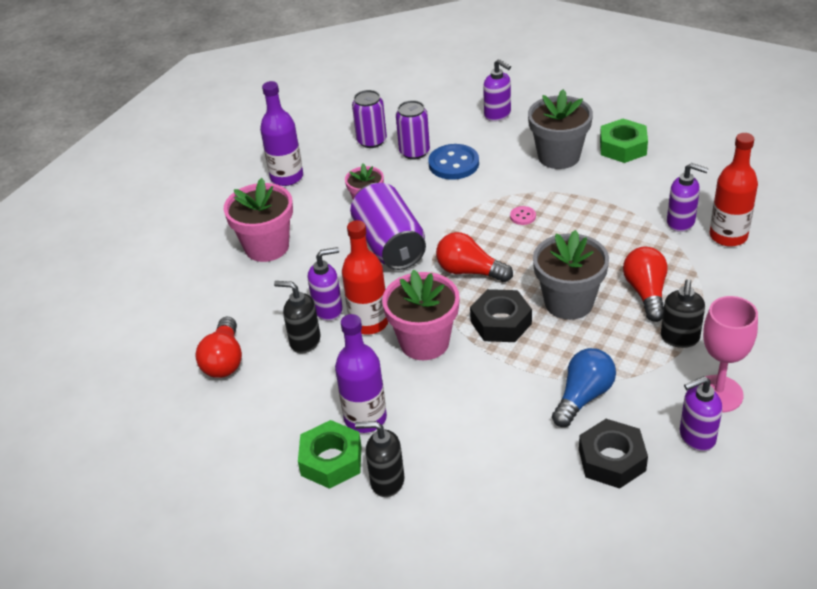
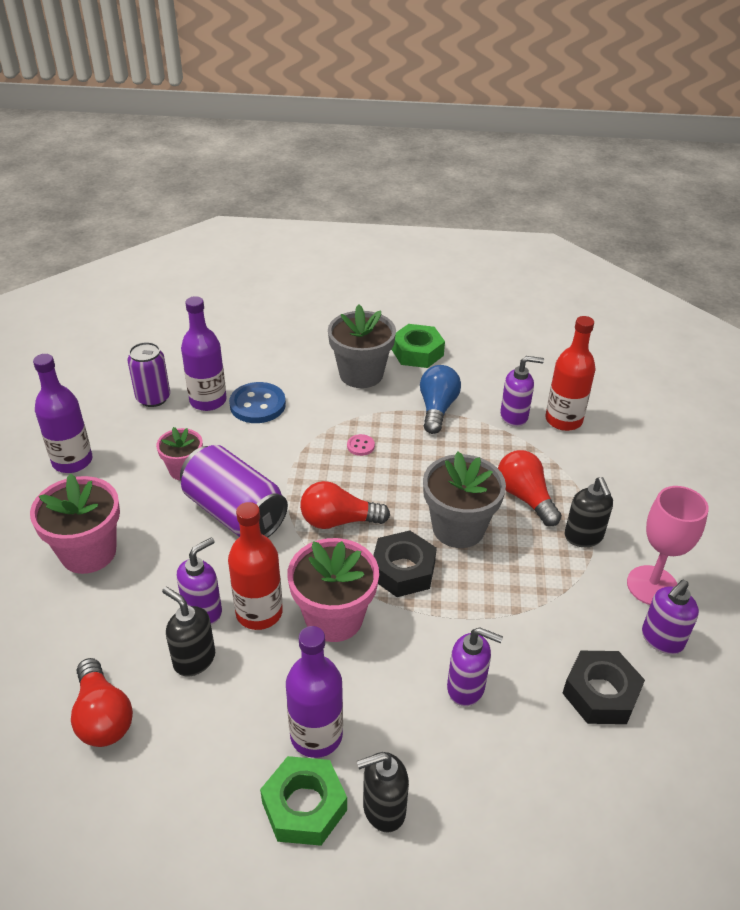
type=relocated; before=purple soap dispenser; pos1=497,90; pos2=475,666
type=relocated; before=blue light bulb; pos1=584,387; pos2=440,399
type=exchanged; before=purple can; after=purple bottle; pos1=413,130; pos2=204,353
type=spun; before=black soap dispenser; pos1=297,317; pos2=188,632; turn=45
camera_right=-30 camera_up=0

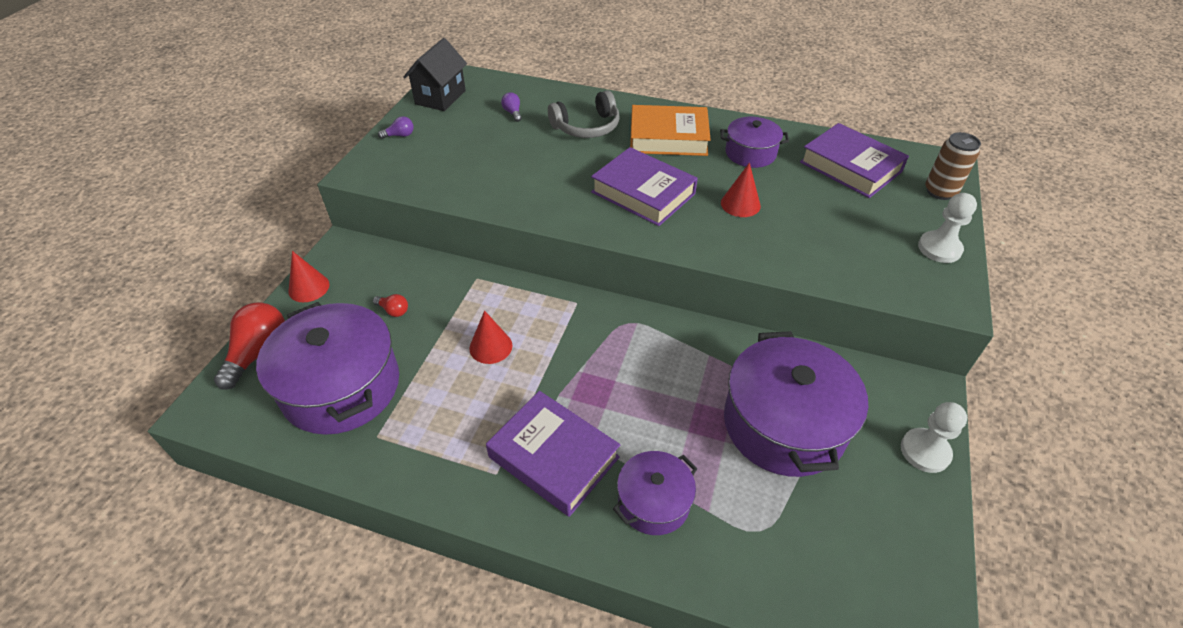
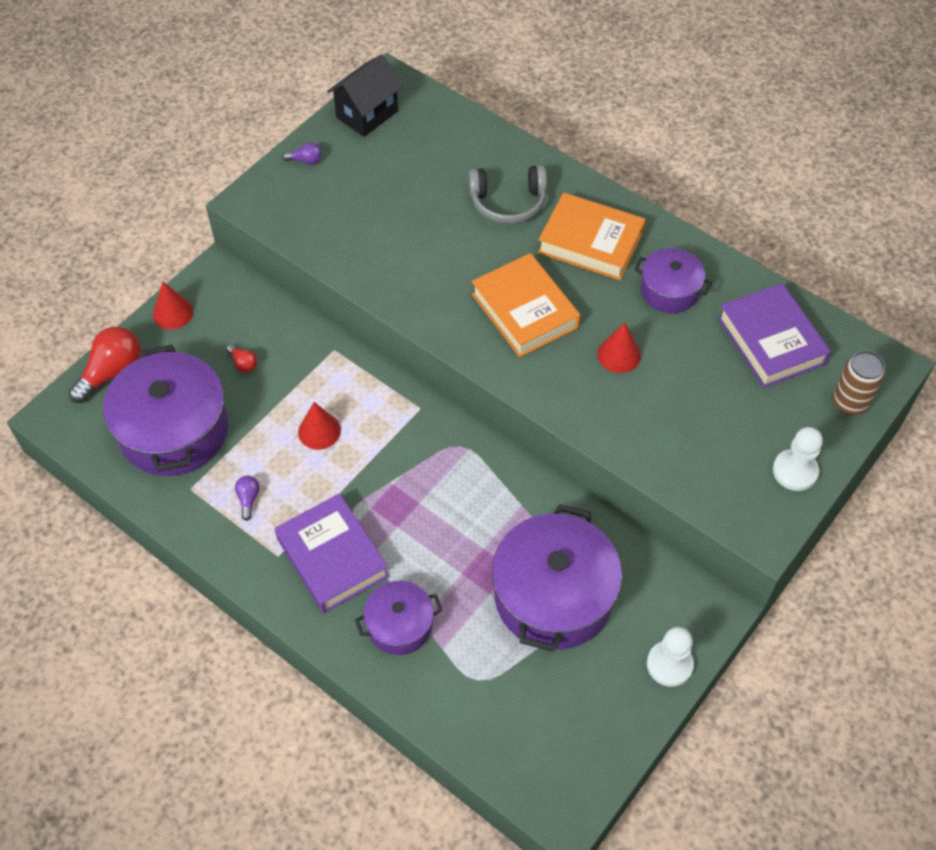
type=relocated; before=purple light bulb; pos1=511,107; pos2=247,498
type=colour; before=purple book; after=orange book; pos1=644,186; pos2=526,305
camera_right=20 camera_up=10

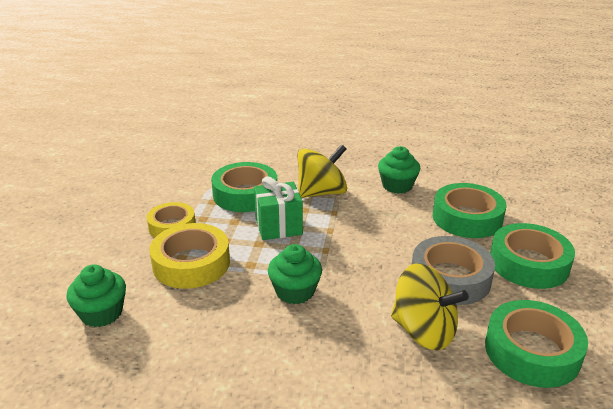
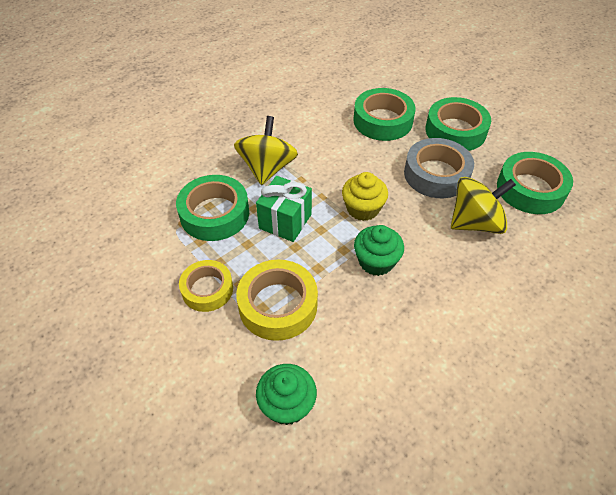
type=missing; before=green cupcake; pos1=399,170
type=appeared; after=yellow cupcake; pos2=365,196
camera_right=-50 camera_up=20

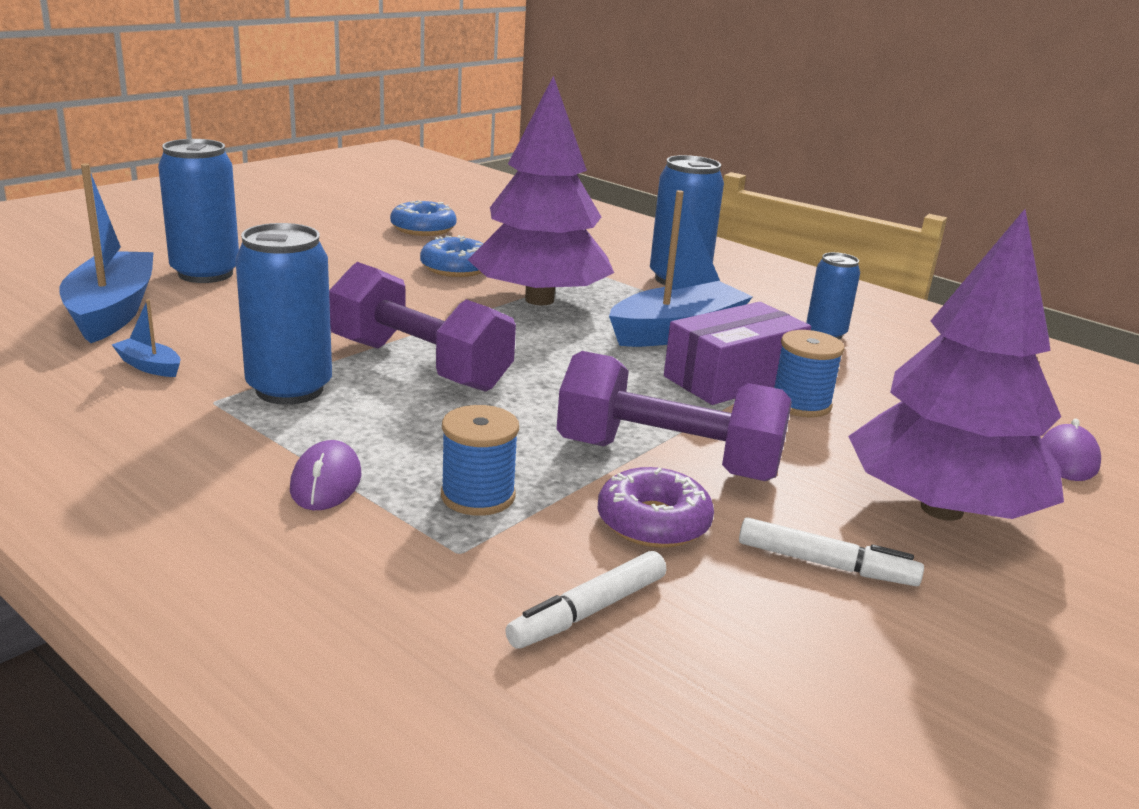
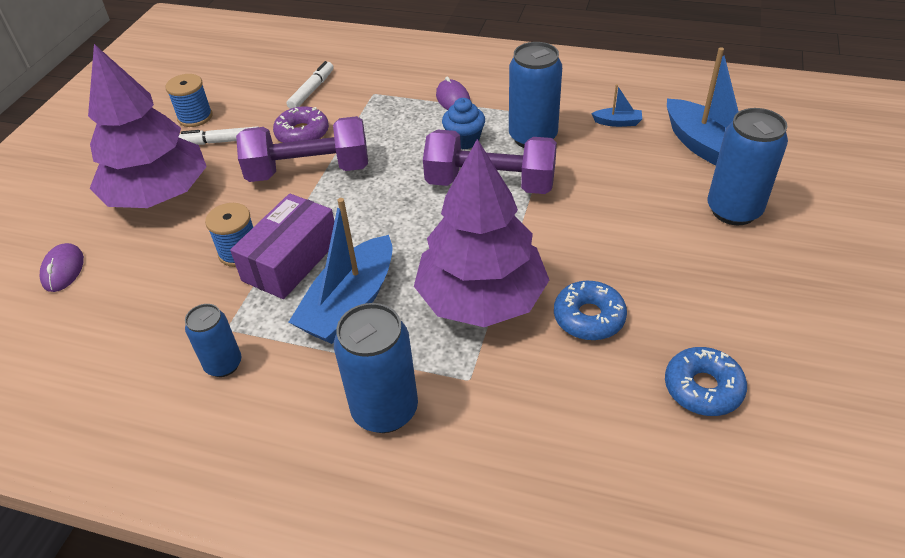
type=appeared; after=blue cupcake; pos2=463,123
type=relocated; before=blue spool; pos1=480,460; pos2=189,100
camera_right=160 camera_up=20

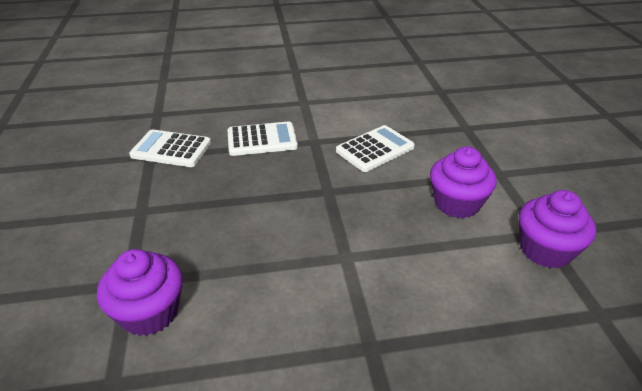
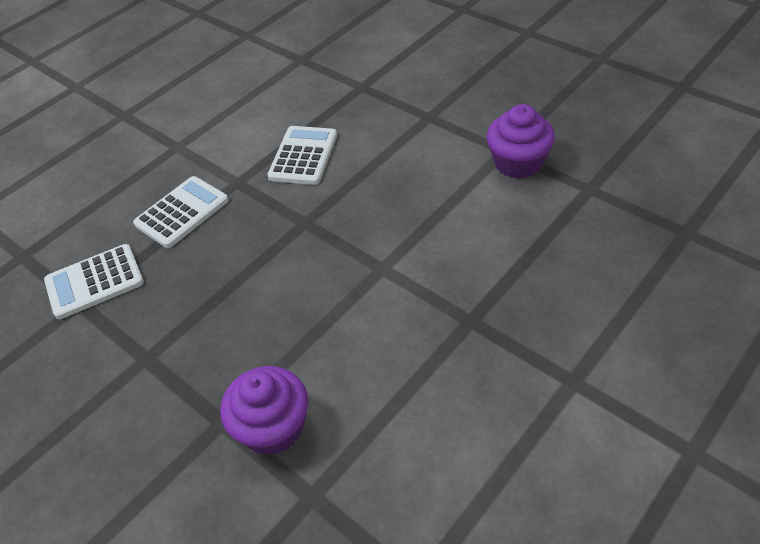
type=missing; before=purple cupcake; pos1=463,182
camera_right=-35 camera_up=10

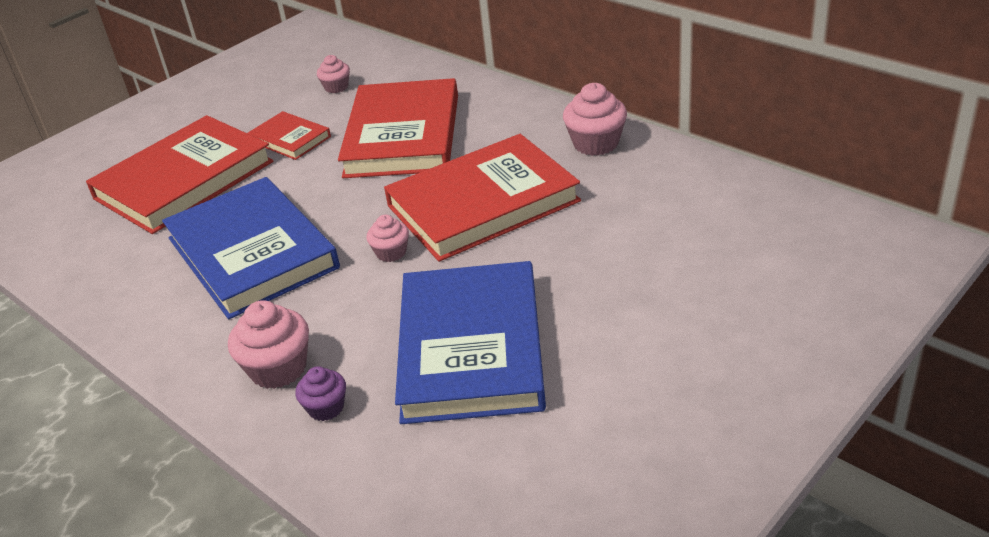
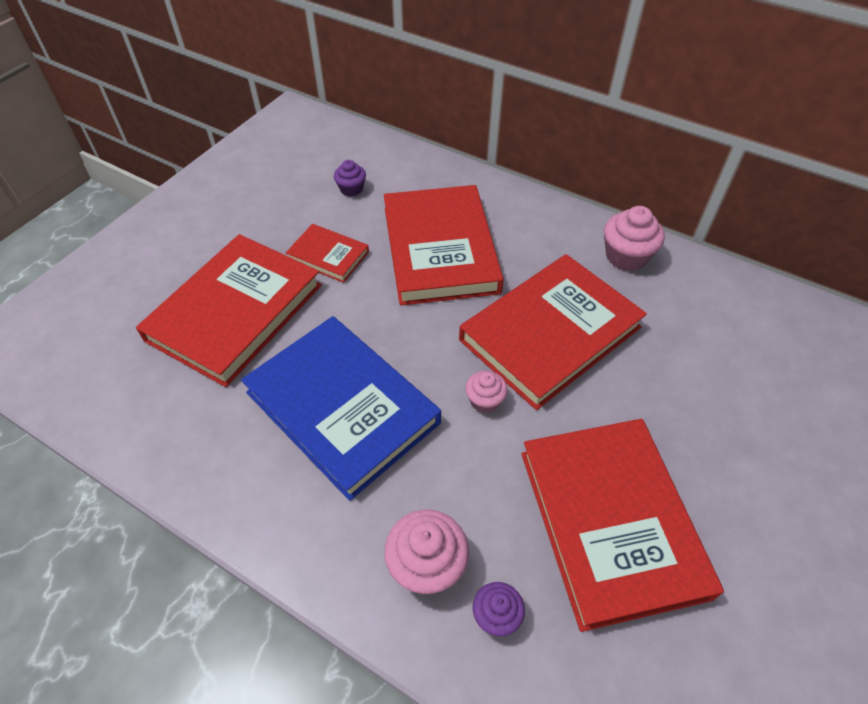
type=colour; before=pink cupcake; after=purple cupcake; pos1=333,74; pos2=350,178
type=colour; before=blue book; after=red book; pos1=470,342; pos2=622,525
camera_right=-15 camera_up=15

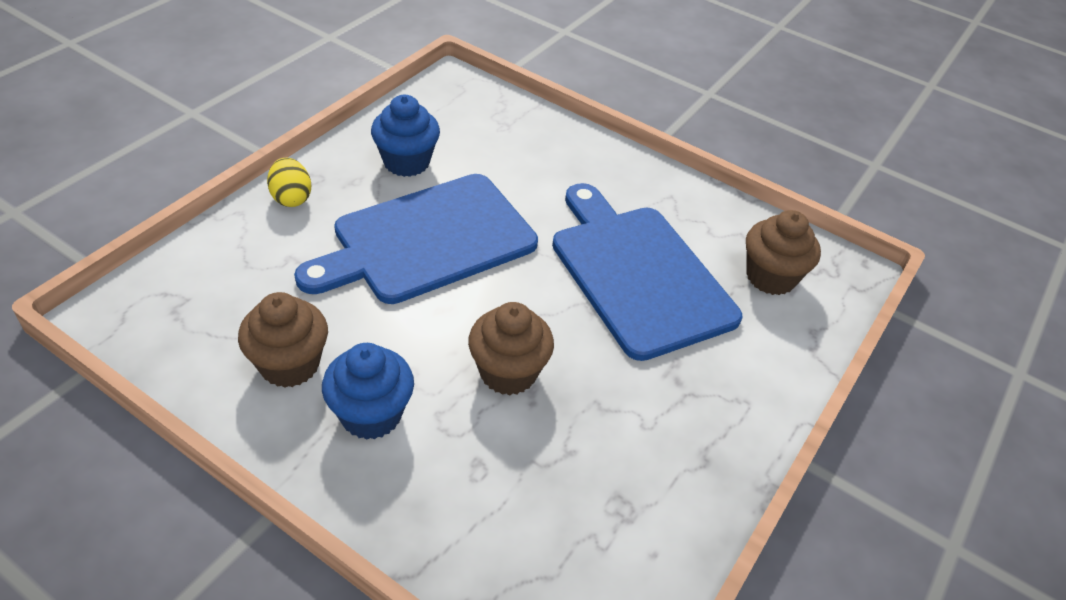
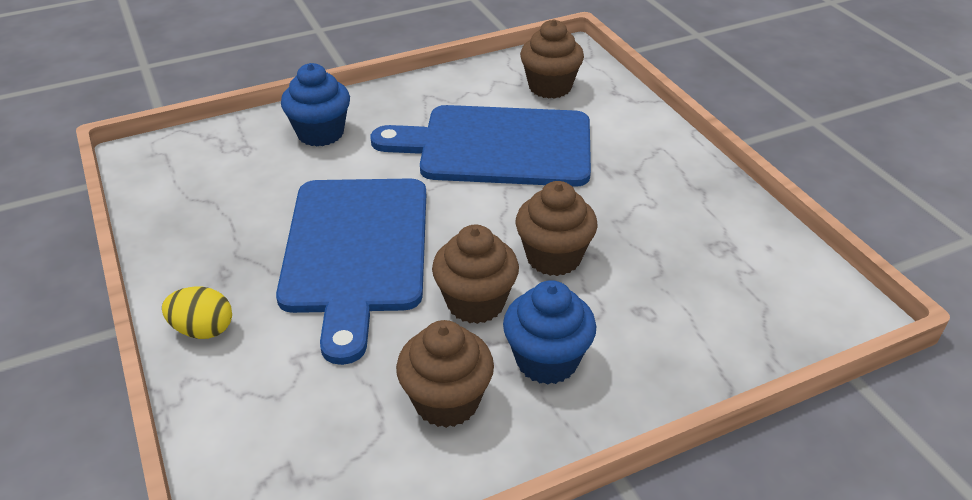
type=appeared; after=brown cupcake; pos2=475,274
type=relocated; before=blue cupcake; pos1=405,136; pos2=315,105
camera_right=-55 camera_up=-5

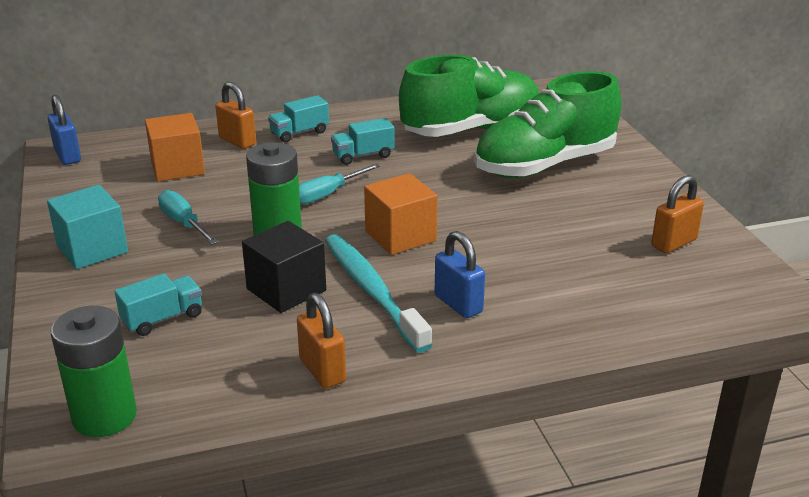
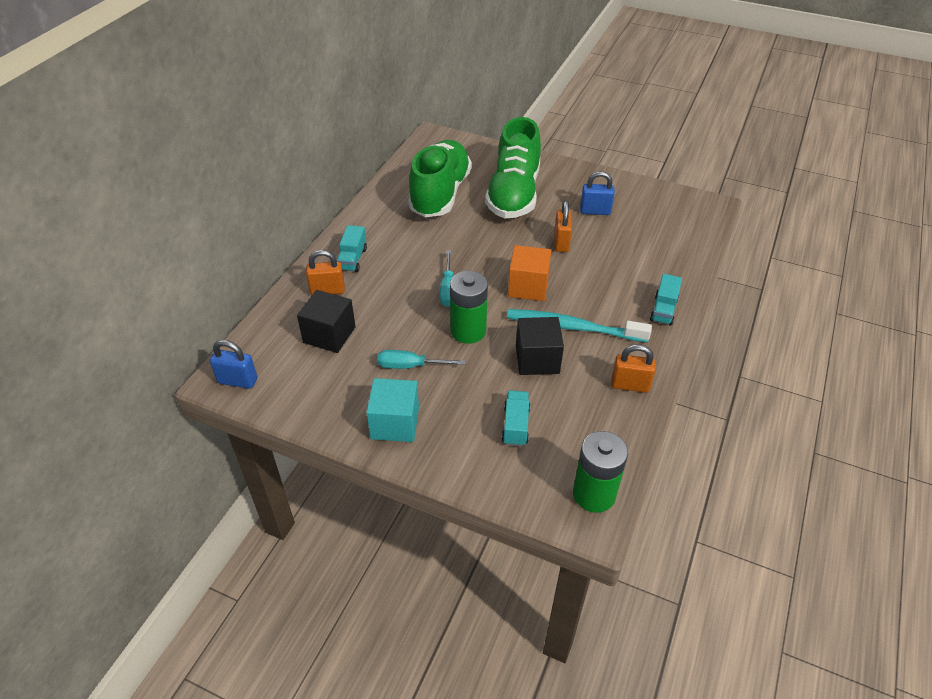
type=relocated; before=turquoise truck; pos1=363,141; pos2=666,300
type=relocated; before=blue padlock; pos1=460,274; pos2=597,193
type=relocated; before=orange padlock; pos1=677,214; pos2=563,226
type=colour; before=orange cube; after=black cube; pos1=175,147; pos2=326,321
camera_right=-50 camera_up=15

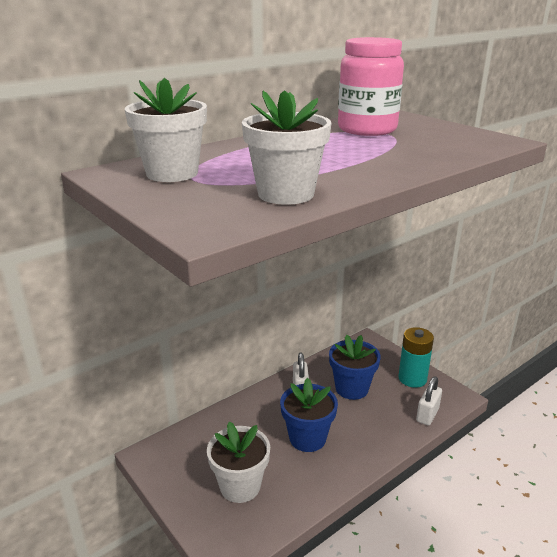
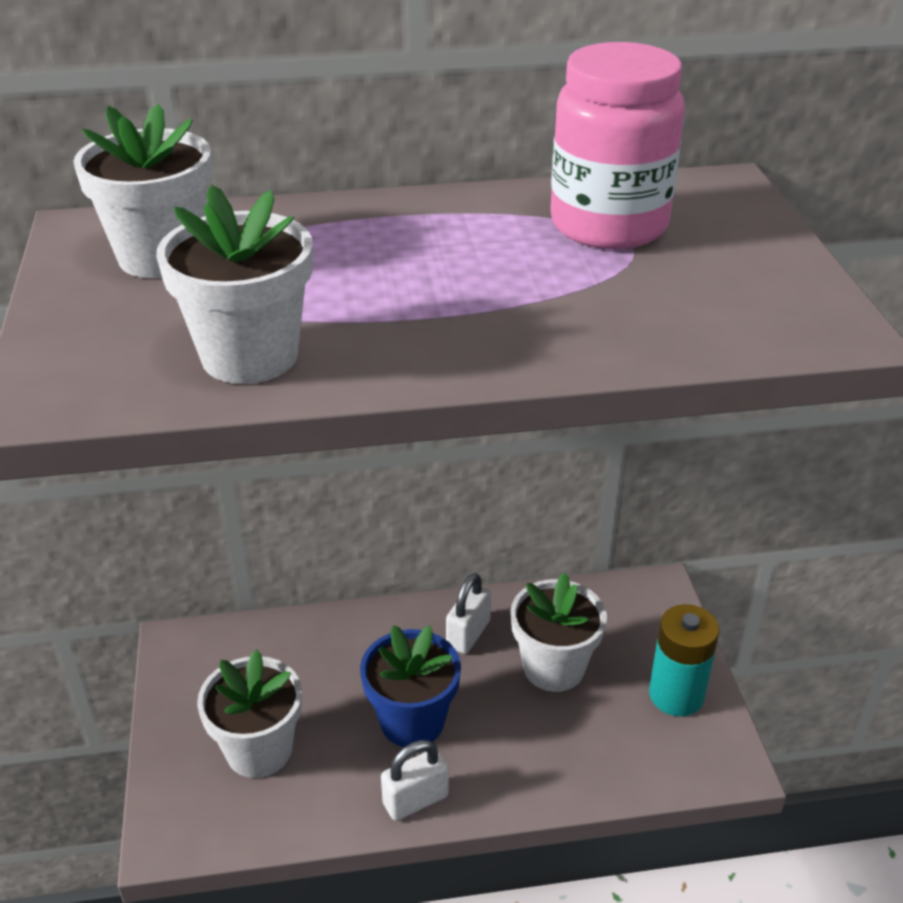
type=relocated; before=white padlock; pos1=429,401; pos2=415,780
type=colour; before=blue flower pot; after=white flower pot; pos1=355,367; pos2=558,632
camera_right=30 camera_up=10

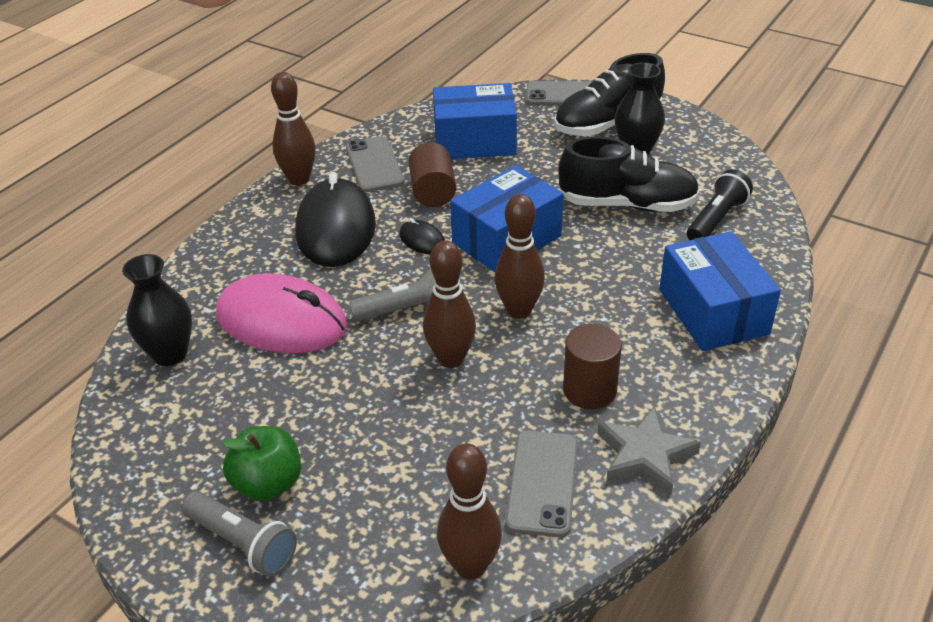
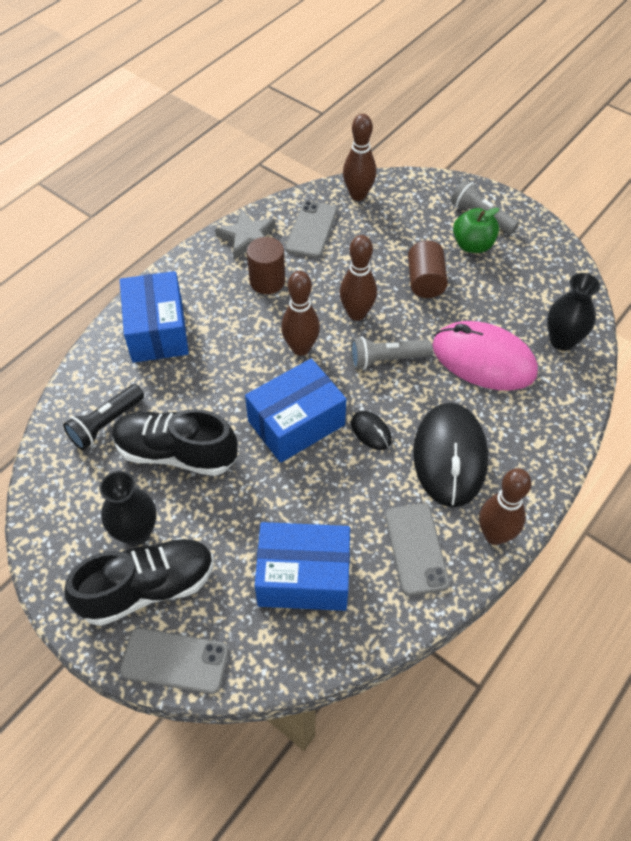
type=relocated; before=brown cylinder; pos1=432,174; pos2=428,269
camera_right=-175 camera_up=15

